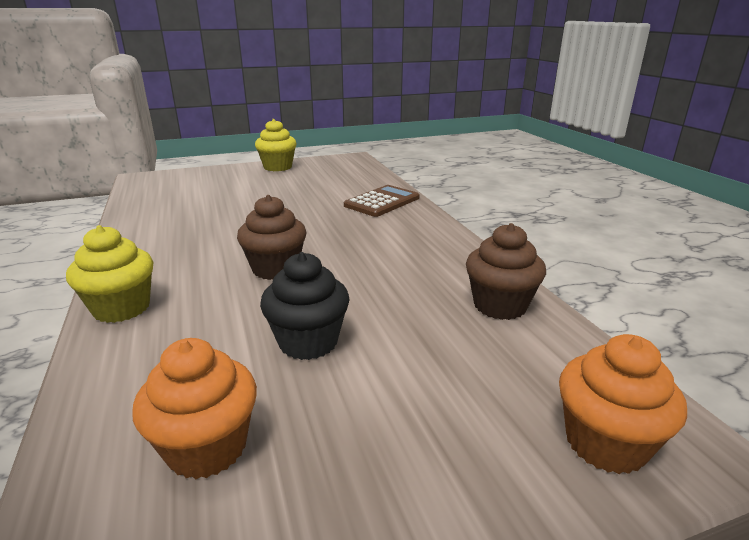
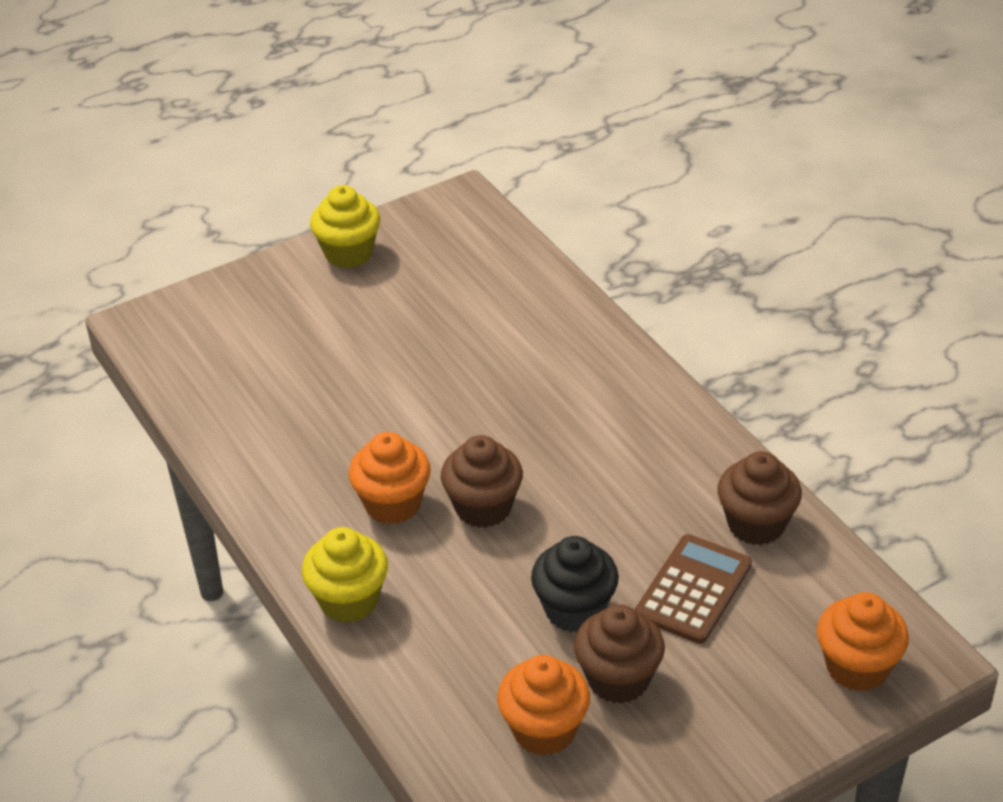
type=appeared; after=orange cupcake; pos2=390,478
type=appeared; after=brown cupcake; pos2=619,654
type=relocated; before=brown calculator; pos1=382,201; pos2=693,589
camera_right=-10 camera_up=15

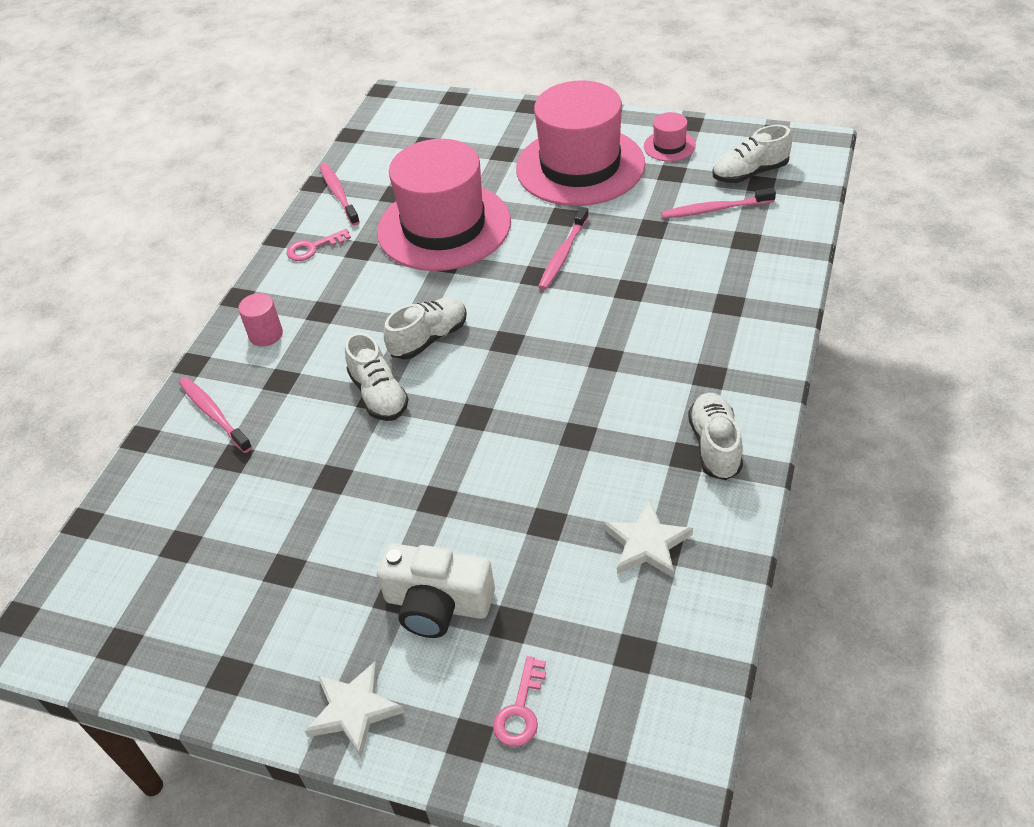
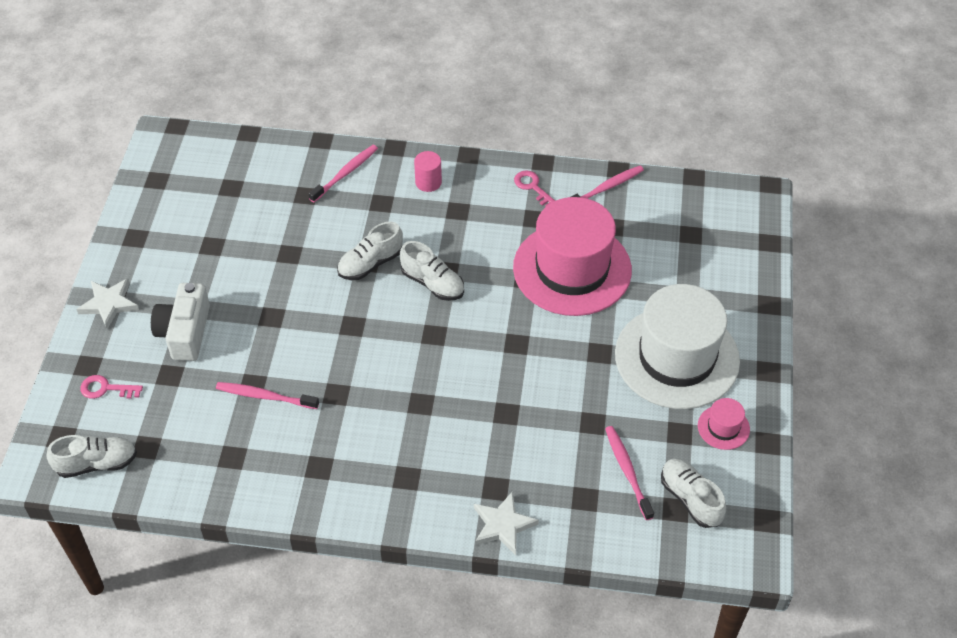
type=relocated; before=pink toothbrush; pos1=563,248; pos2=267,395
type=relocated; before=white star; pos1=648,539; pos2=506,523
type=relocated; before=white shoe; pos1=715,436; pos2=91,456
type=colour; before=pink hat; after=white hat; pos1=580,143; pos2=677,346
camera_right=75 camera_up=5

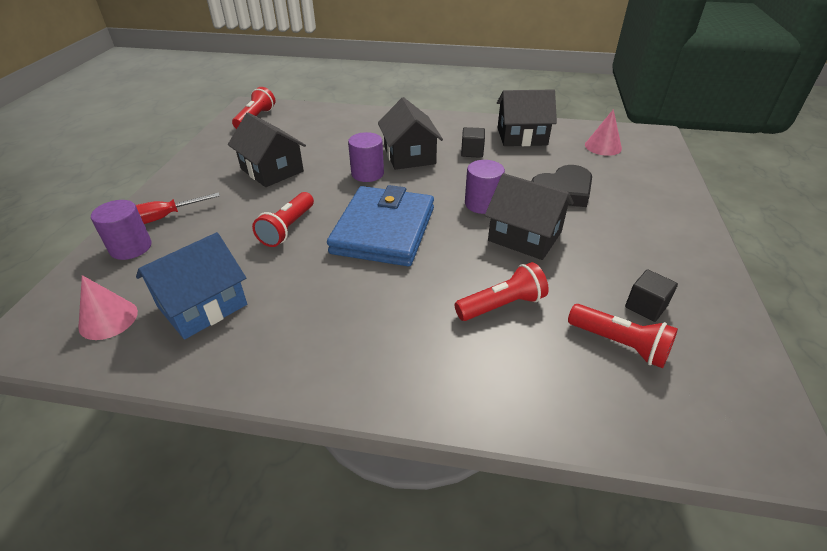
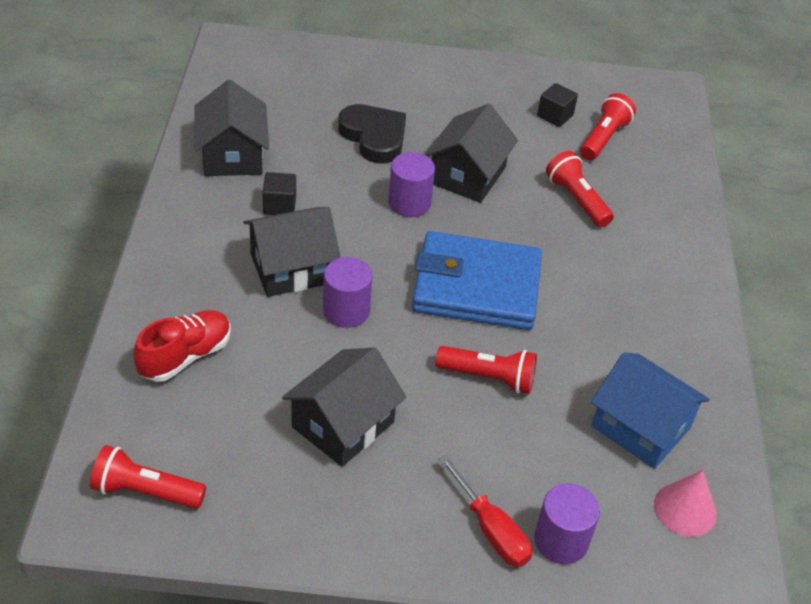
type=missing; before=pink cone; pos1=603,132
type=appeared; after=red shoe; pos2=182,346
camera_right=-100 camera_up=5

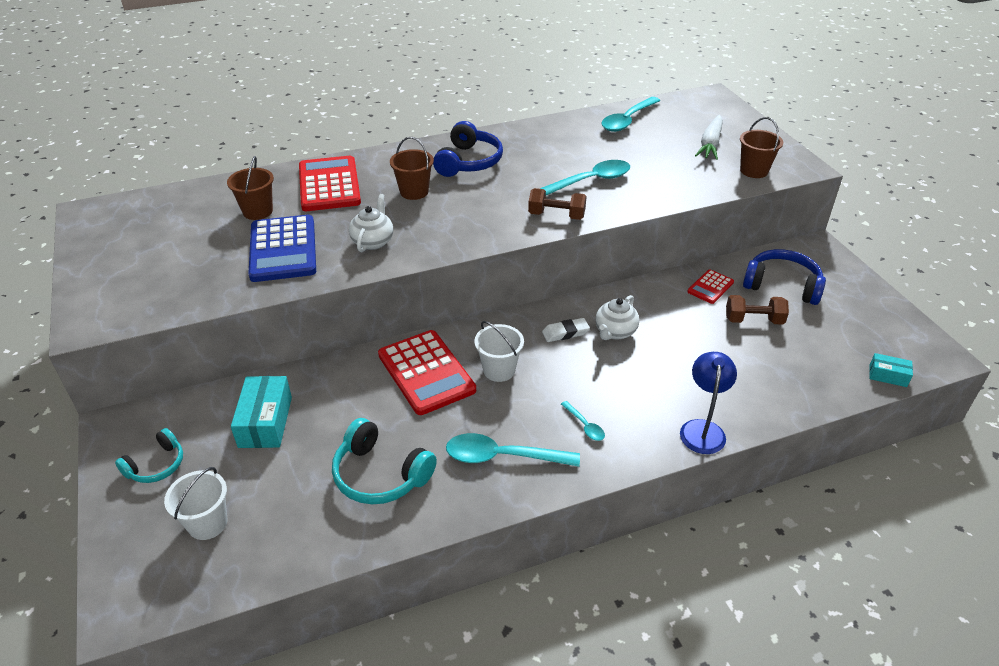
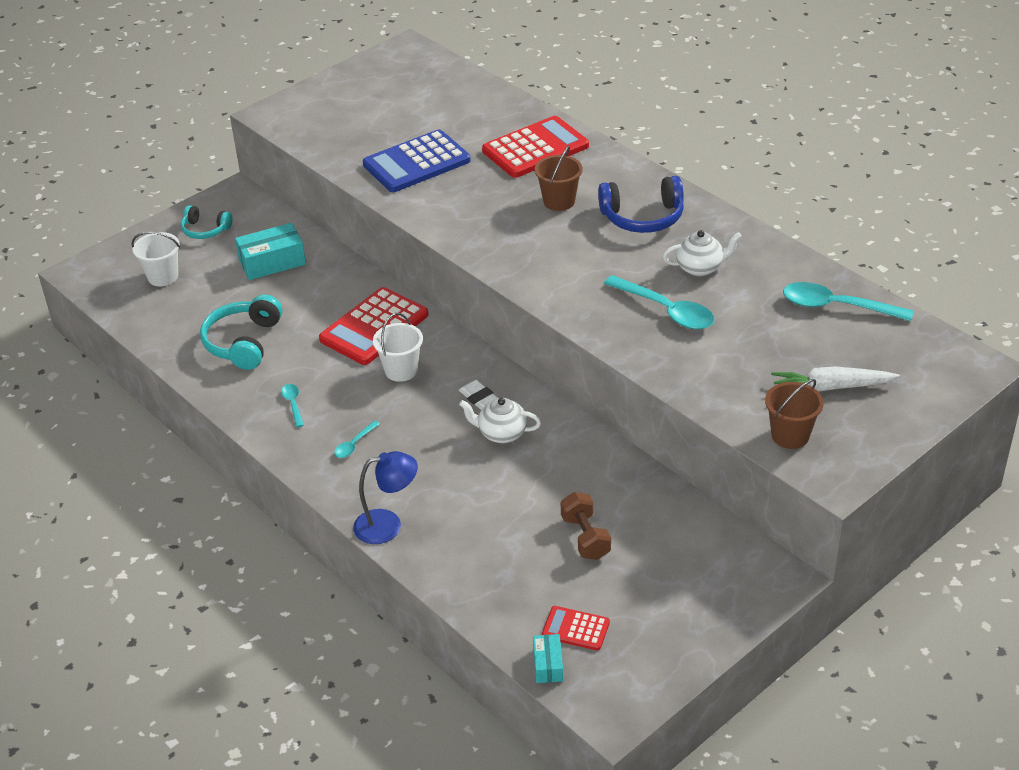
type=missing; before=brown bucket; pos1=250,188
type=missing; before=brown dumbbell; pos1=557,204
type=missing; before=blue headphones; pos1=784,277
type=relocated; before=white teapot; pos1=371,223; pos2=702,253
type=relocated; before=red calculator; pos1=710,286; pos2=576,628
type=size; before=turquoise spoon; pos1=513,450; pos2=292,405; scale=0.49
camera_right=70 camera_up=0

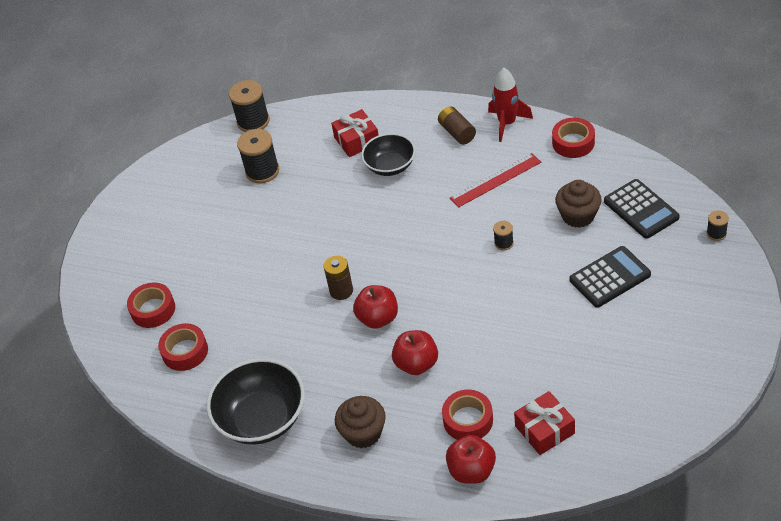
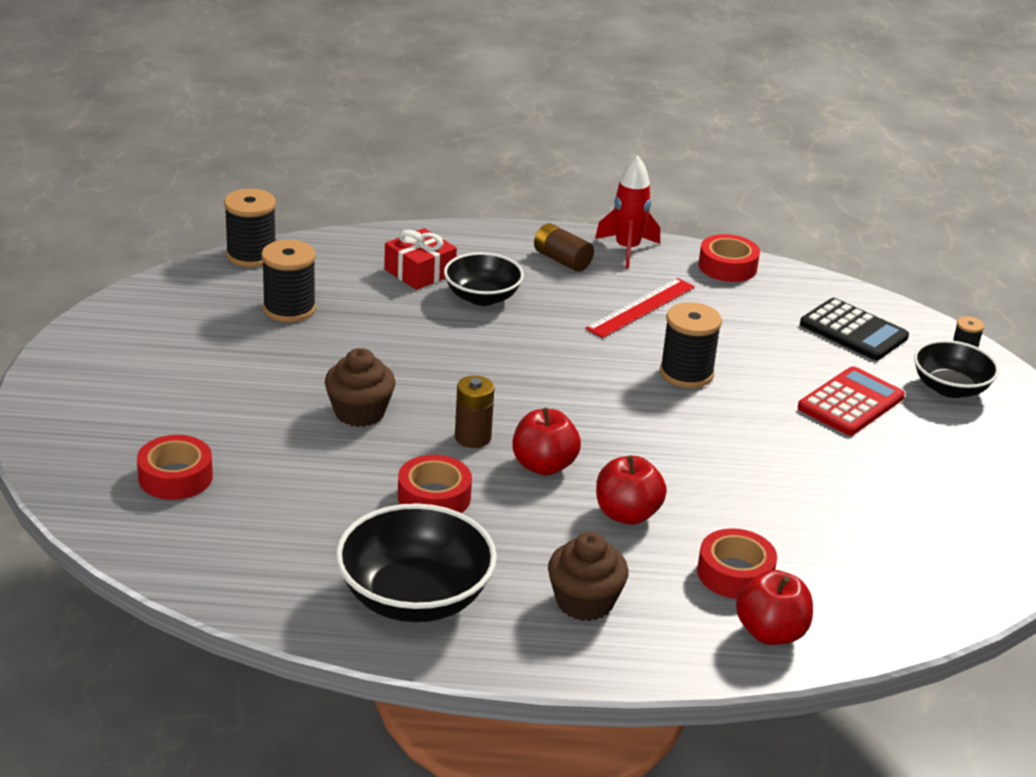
type=missing; before=red gift; pos1=544,423
type=appeared; after=black bowl; pos2=956,369
type=relocated; before=red tape; pos1=183,347; pos2=435,484
type=relocated; before=brown cupcake; pos1=578,204; pos2=360,387
type=colour; before=black calculator; after=red calculator; pos1=610,277; pos2=851,401
type=size; before=black spool; pos1=503,235; pos2=691,345; scale=1.95
camera_right=-25 camera_up=-15

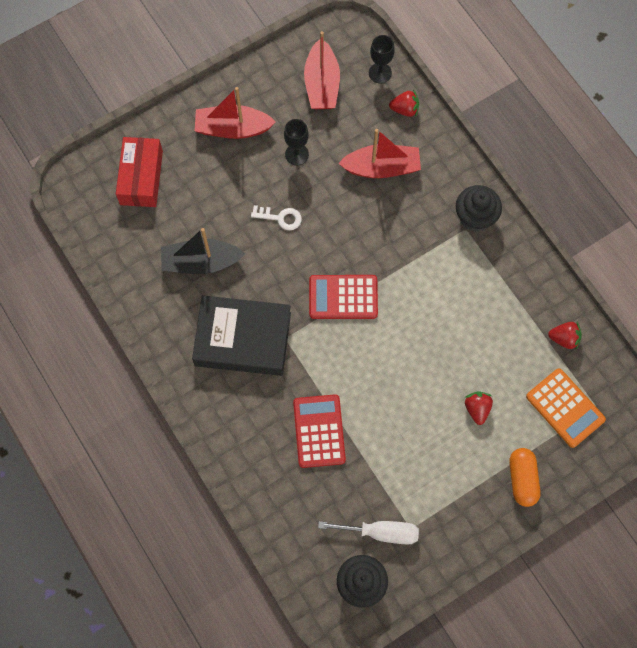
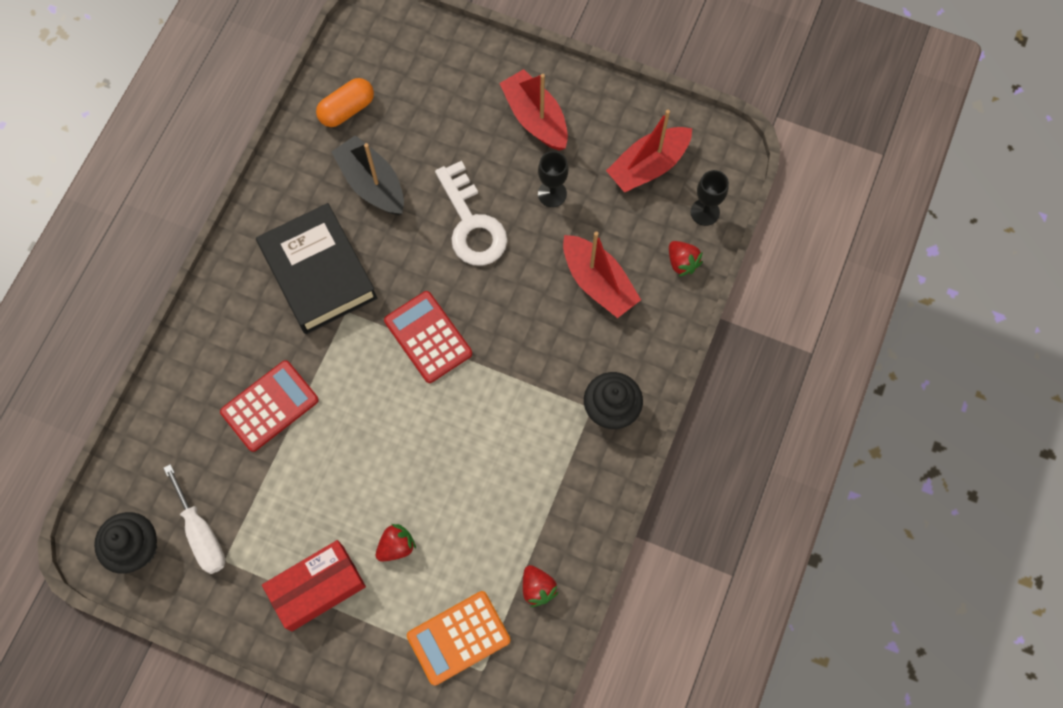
type=relocated; before=red box; pos1=139,172; pos2=314,585
type=relocated; before=orange capsule; pos1=525,477; pos2=345,102
type=spun; before=orange calculator; pos1=566,408; pos2=459,638; turn=45
type=size; before=white key; pos1=276,217; pos2=471,213; scale=1.88
camera_right=55 camera_up=0

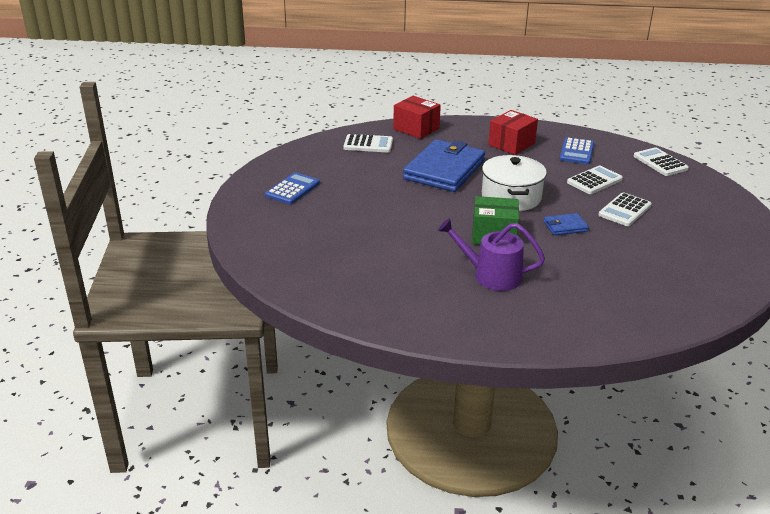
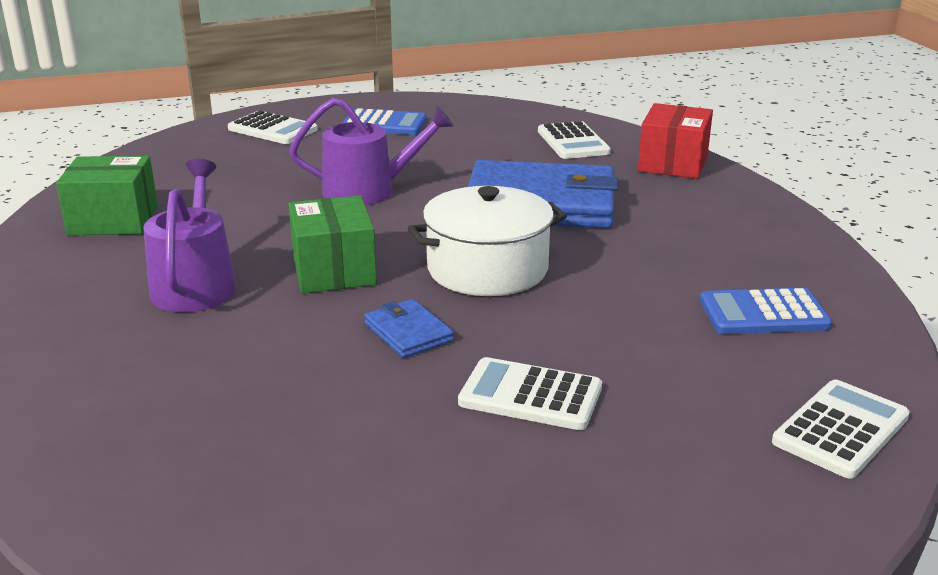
type=missing; before=red box; pos1=513,132
type=appeared; after=green box; pos2=107,195
type=appeared; after=purple watering can; pos2=371,151
type=relocated; before=white calculator; pos1=595,180; pos2=273,127
camera_right=70 camera_up=-5

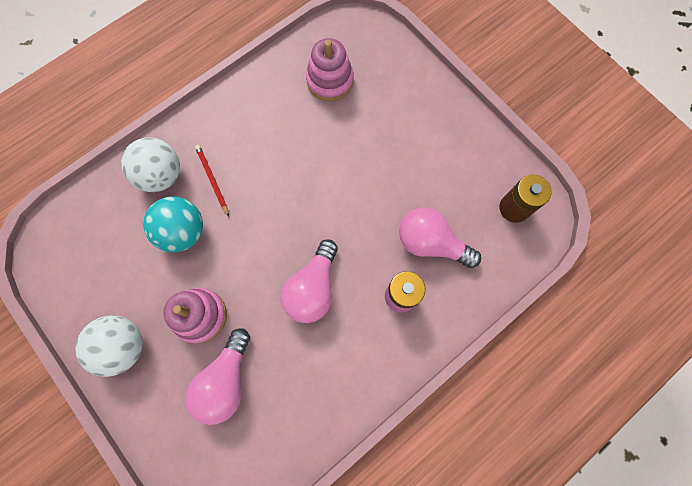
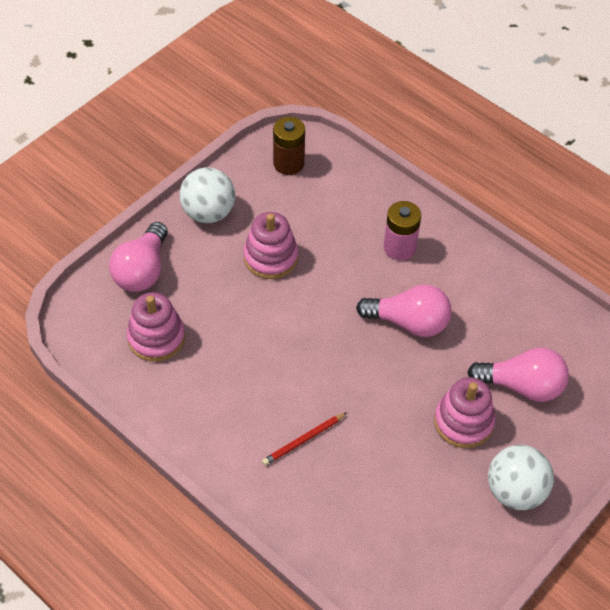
type=missing; before=turquoise ball; pos1=173,224
type=appeared; after=pink stacking toy; pos2=270,245
type=relocated; before=white ball; pos1=150,165; pos2=207,195
type=relocated; before=pink light bulb; pos1=440,237; pos2=138,257
camera_right=-100 camera_up=-20

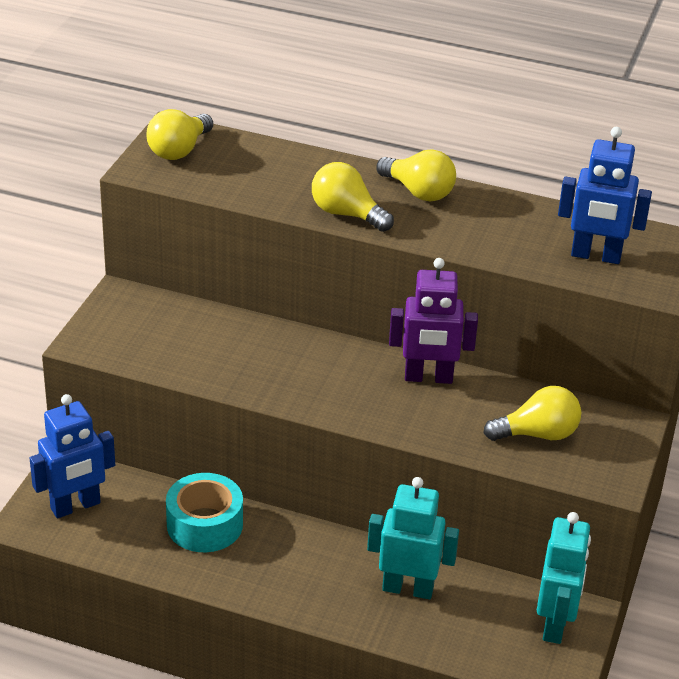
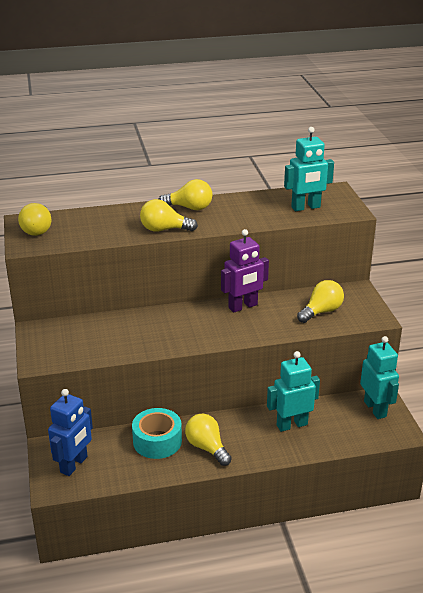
type=appeared; after=yellow light bulb; pos2=208,440
type=colour; before=blue robot; after=turquoise robot; pos1=605,195; pos2=309,169
camera_right=-30 camera_up=-5

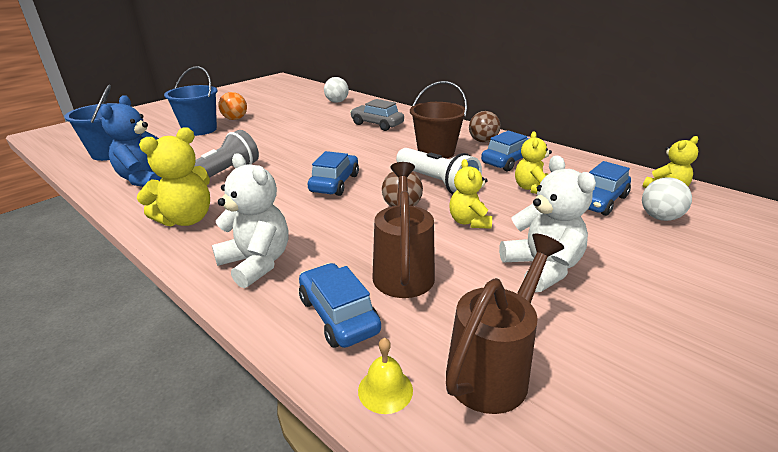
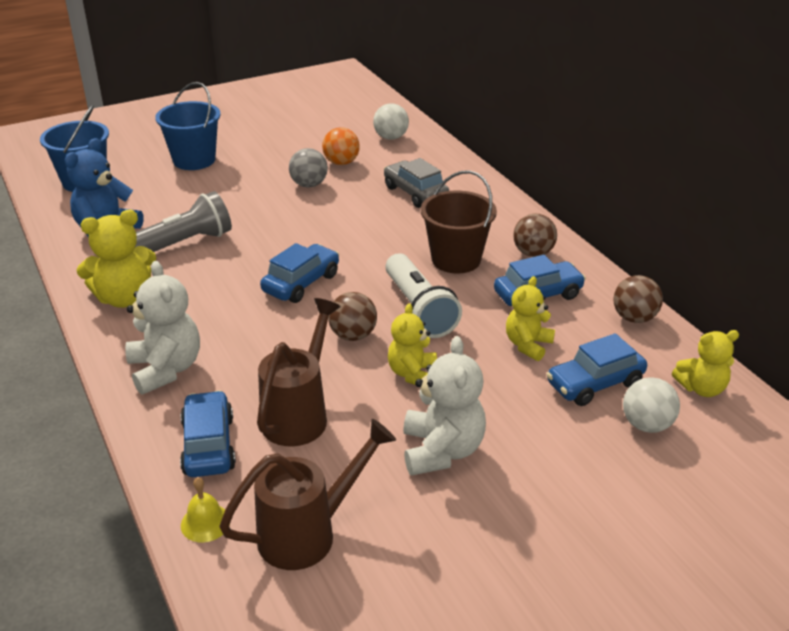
type=appeared; after=grey ball; pos2=308,167
type=appeared; after=brown ball; pos2=638,299
type=relocated; before=orange ball; pos1=232,106; pos2=341,146
camera_right=20 camera_up=5

